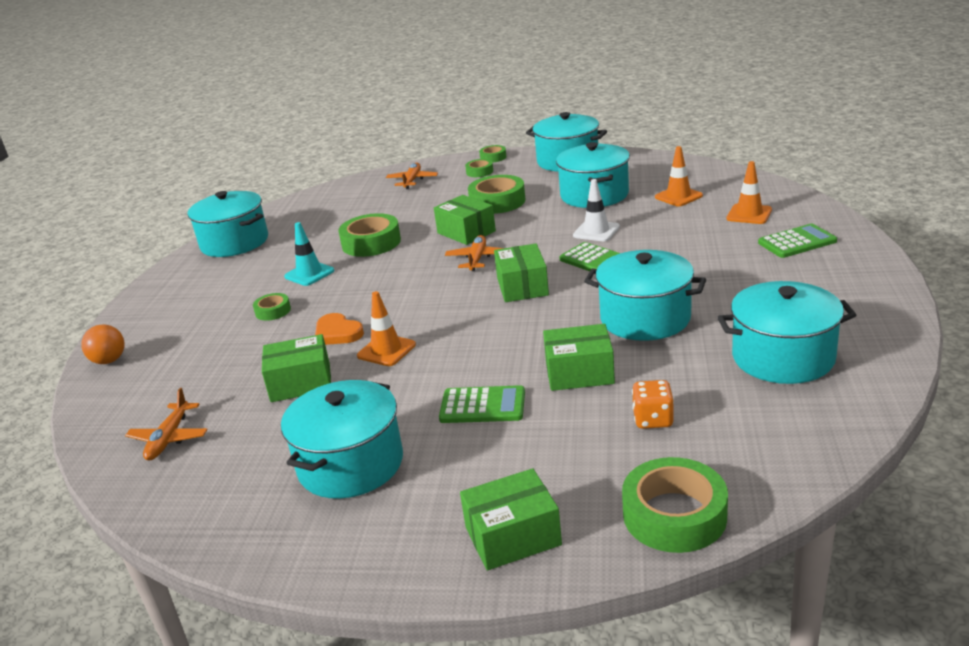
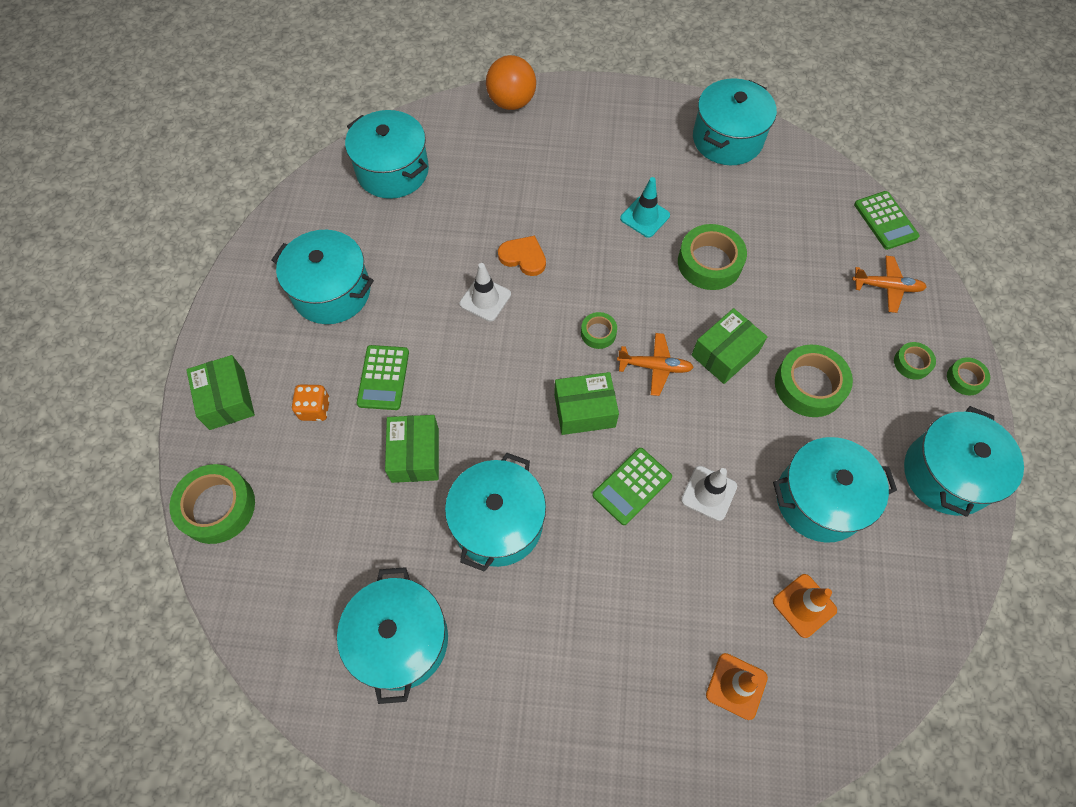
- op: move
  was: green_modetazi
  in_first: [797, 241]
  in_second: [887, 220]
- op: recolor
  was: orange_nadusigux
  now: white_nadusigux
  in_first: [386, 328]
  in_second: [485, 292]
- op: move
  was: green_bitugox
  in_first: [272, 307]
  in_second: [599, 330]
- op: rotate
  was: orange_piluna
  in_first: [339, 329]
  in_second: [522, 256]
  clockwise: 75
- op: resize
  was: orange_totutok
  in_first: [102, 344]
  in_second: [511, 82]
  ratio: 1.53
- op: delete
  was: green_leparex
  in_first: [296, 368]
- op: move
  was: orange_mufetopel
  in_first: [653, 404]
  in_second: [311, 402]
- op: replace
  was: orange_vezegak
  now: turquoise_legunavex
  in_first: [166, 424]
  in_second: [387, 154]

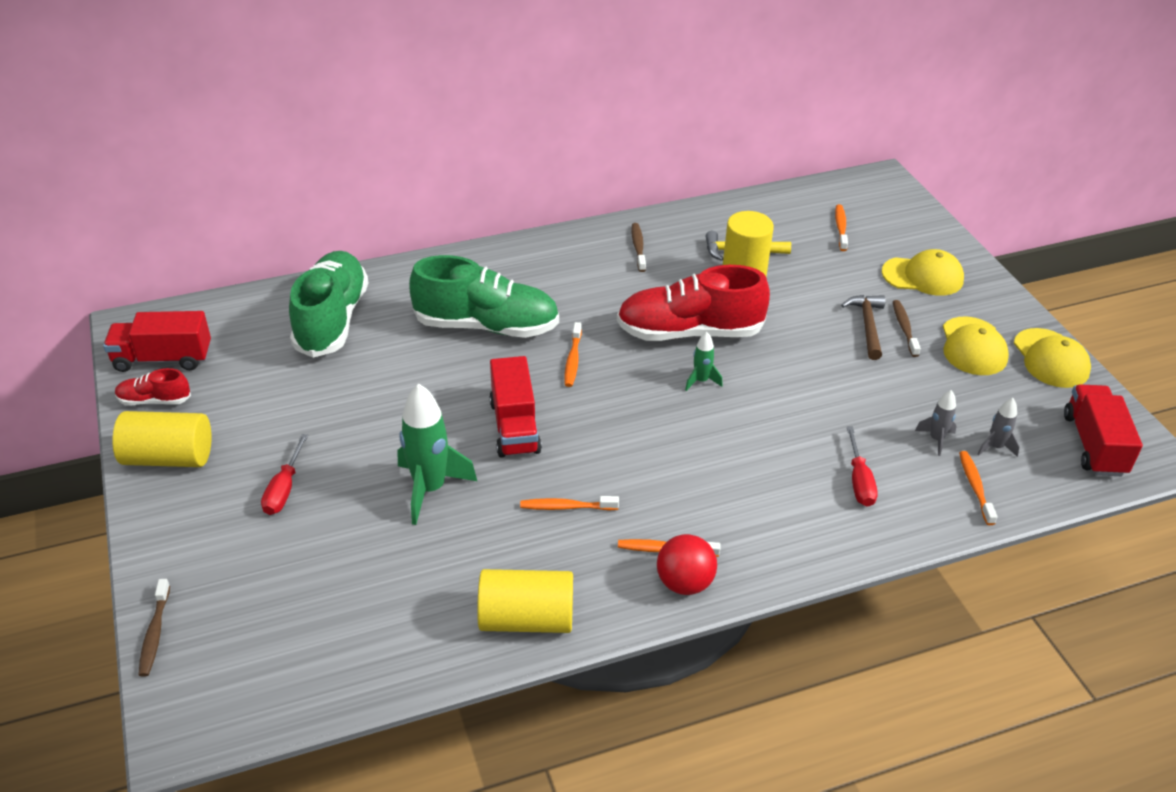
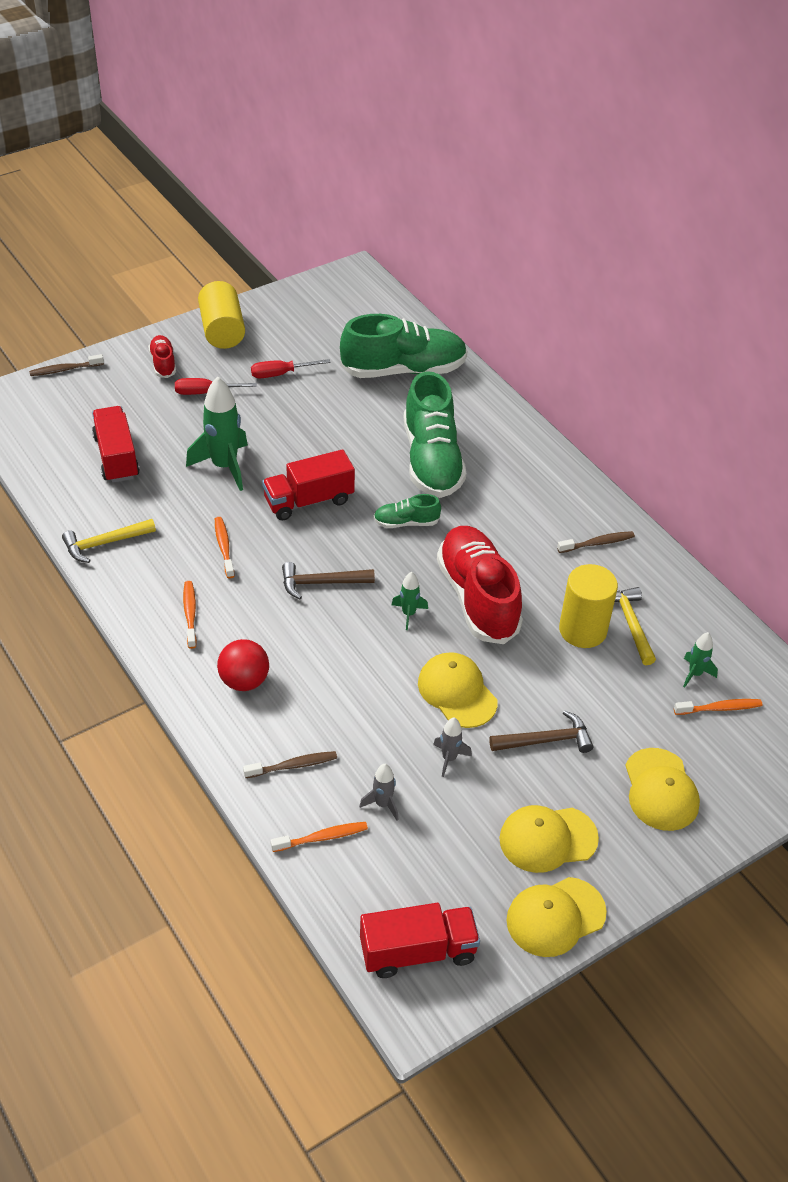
- op: move
  was: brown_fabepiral
  in_first: [907, 328]
  in_second: [290, 764]
- op: move
  was: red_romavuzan
  in_first: [157, 341]
  in_second: [116, 444]
- op: replace
  was: orange_fabepiral
  now: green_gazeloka
  in_first: [573, 354]
  in_second: [407, 511]
- op: move
  was: red_gazeloka
  in_first: [153, 386]
  in_second: [162, 356]
- op: move
  was: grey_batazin
  in_first: [998, 427]
  in_second: [452, 747]
- op: move
  was: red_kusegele
  in_first: [862, 467]
  in_second: [291, 368]
- op: move
  was: red_totutok
  in_first: [687, 564]
  in_second: [243, 665]
- op: replace
  was: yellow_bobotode
  now: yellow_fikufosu
  in_first: [525, 601]
  in_second: [109, 541]
- op: insert
  now: brown_fikufosu
  in_second: [328, 580]
- op: insert
  now: green_batazin
  in_second: [700, 660]
- op: insert
  now: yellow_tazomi
  in_second: [458, 690]

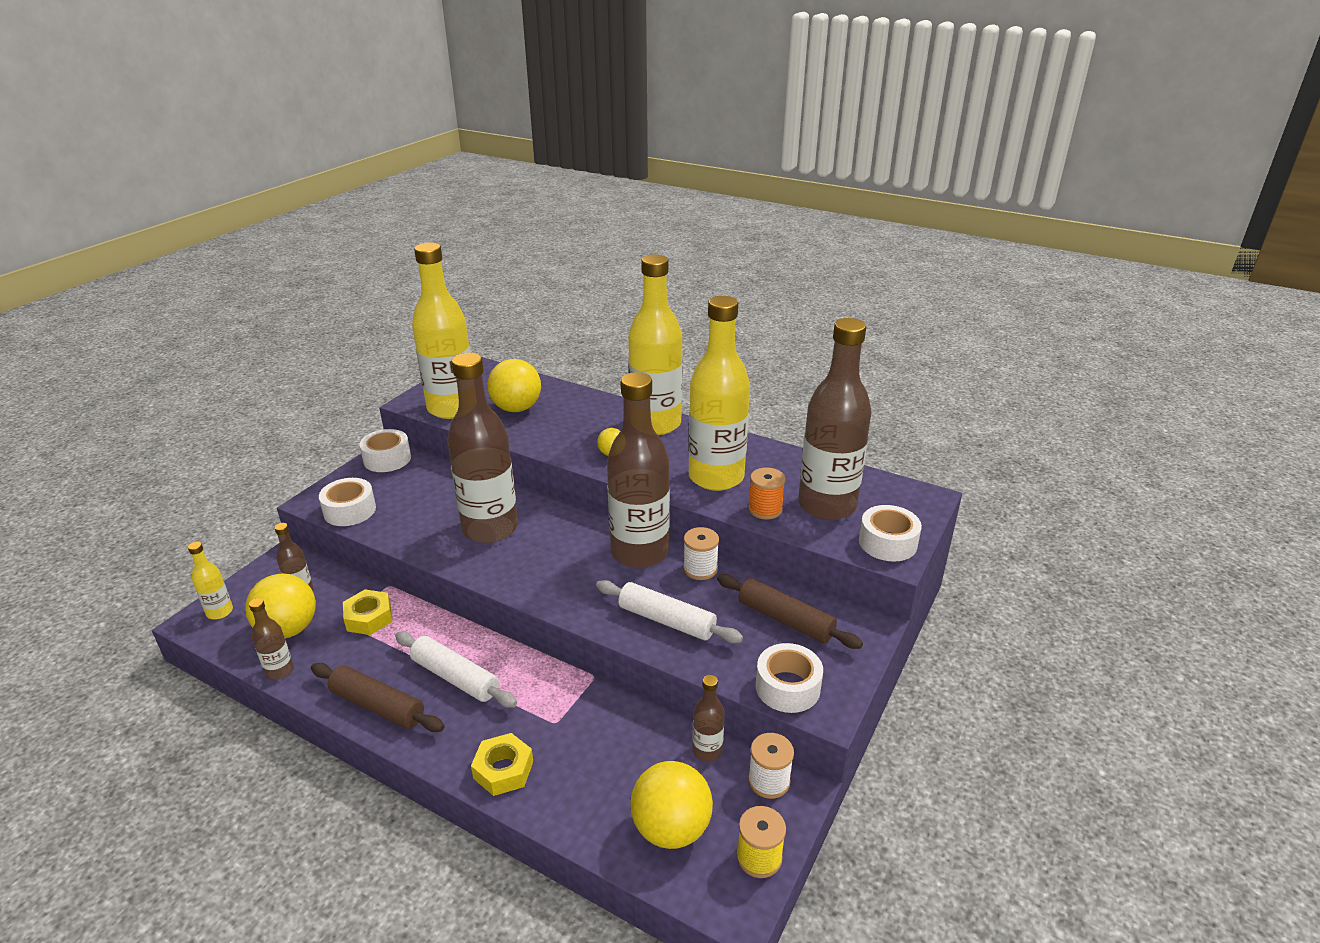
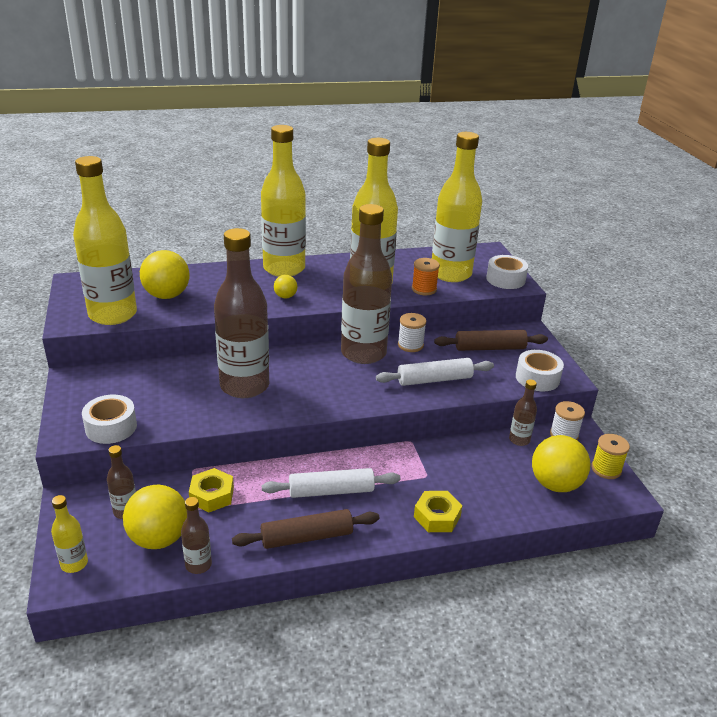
- op: recolor
  was: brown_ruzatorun
  now: yellow_ruzatorun
  in_first: [835, 419]
  in_second: [457, 207]
- op: delete
  was: white_bitugox
  in_first: [385, 450]

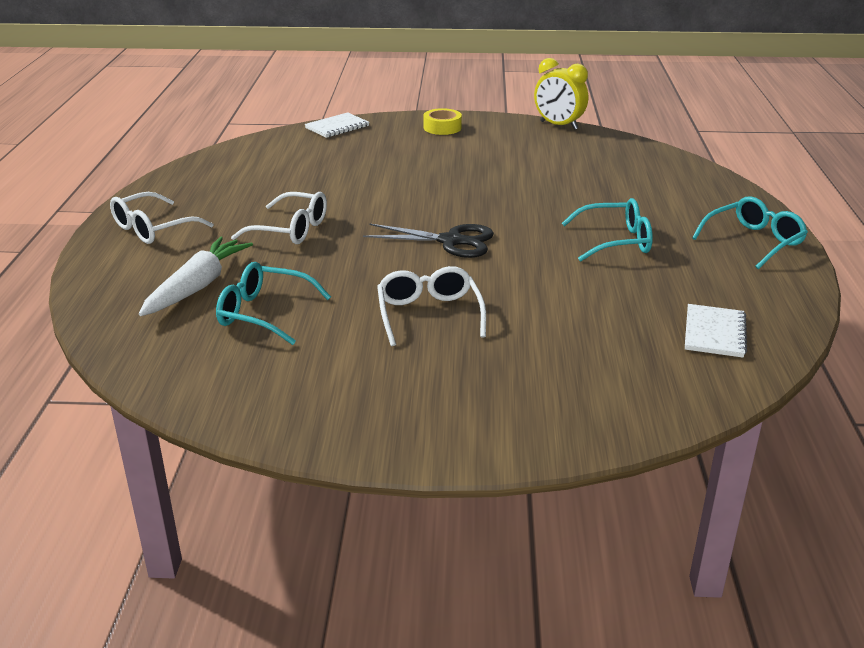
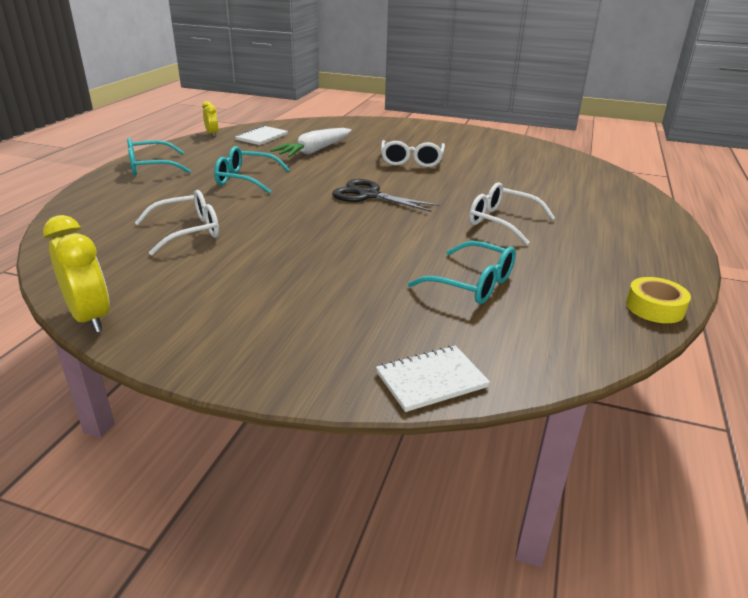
- op: move
  was: yellow_bitugox
  in_first: [443, 121]
  in_second: [658, 300]
- op: move
  was: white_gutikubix
  in_first: [162, 218]
  in_second: [177, 222]
- op: move
  was: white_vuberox
  in_first: [196, 276]
  in_second: [311, 142]
- op: move
  was: turquoise_gutikubix
  in_first: [273, 303]
  in_second: [462, 272]
- op: insert
  now: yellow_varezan
  in_second: [210, 119]

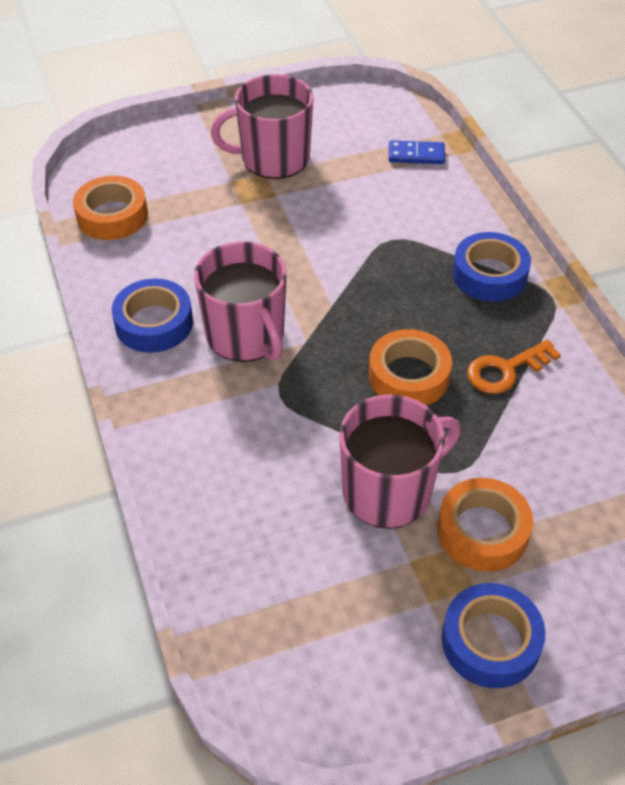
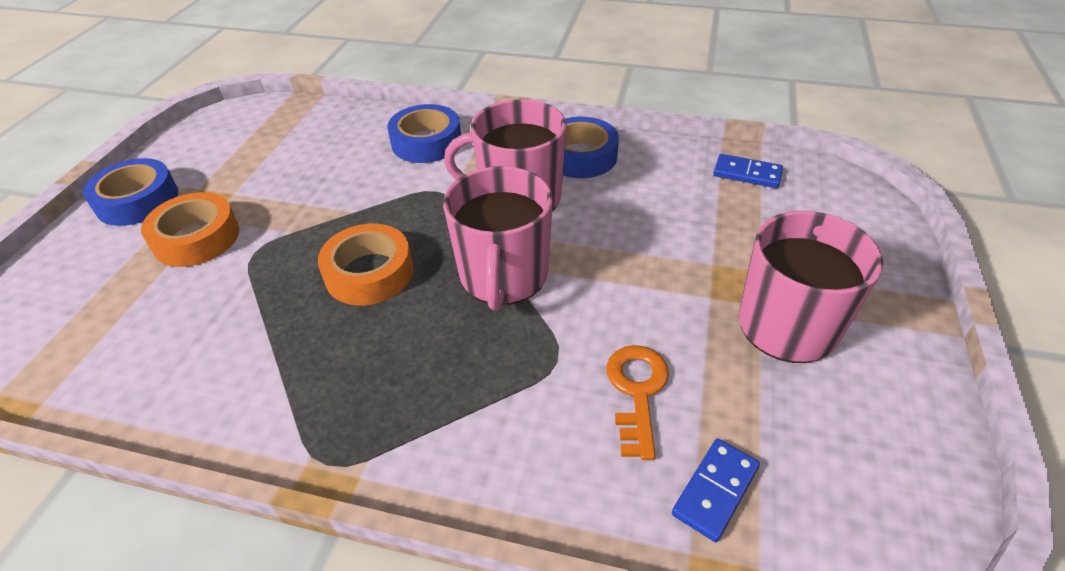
- op: replace
  was: orange_bitugox
  now: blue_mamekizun
  in_first: [110, 208]
  in_second: [748, 171]
- op: move
  was: blue_bitugox
  in_first: [491, 267]
  in_second: [424, 133]
- op: move
  was: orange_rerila
  in_first: [514, 367]
  in_second: [637, 402]
- op: move
  was: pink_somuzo
  in_first: [400, 461]
  in_second: [498, 238]

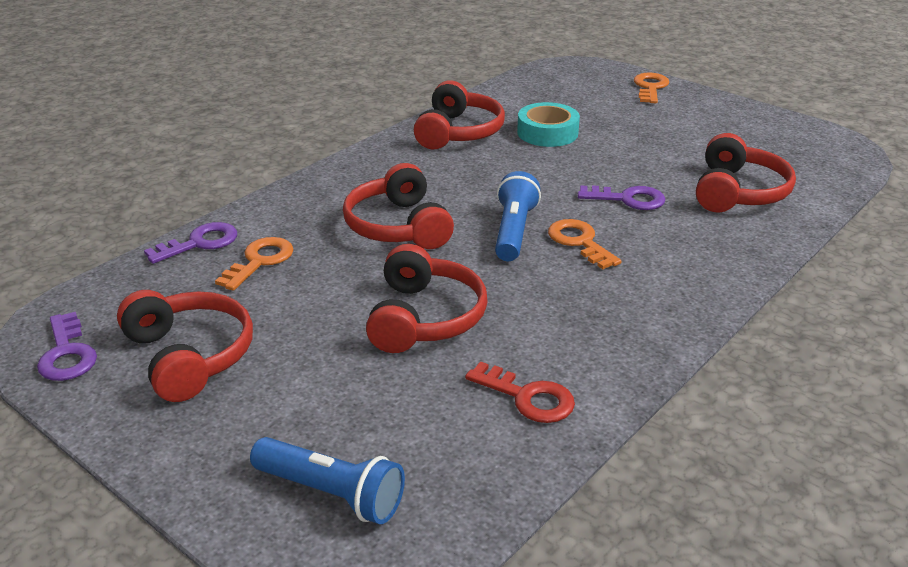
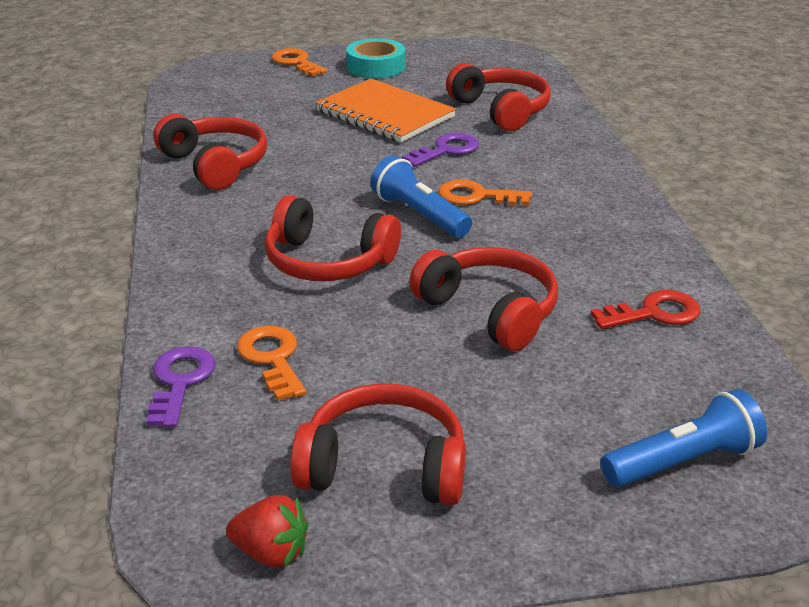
- op: move
  was: turquoise_bitugox
  in_first: [548, 124]
  in_second: [375, 58]
- op: replace
  was: purple_rerila
  now: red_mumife
  in_first: [67, 346]
  in_second: [267, 531]
- op: insert
  now: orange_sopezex
  in_second: [385, 110]

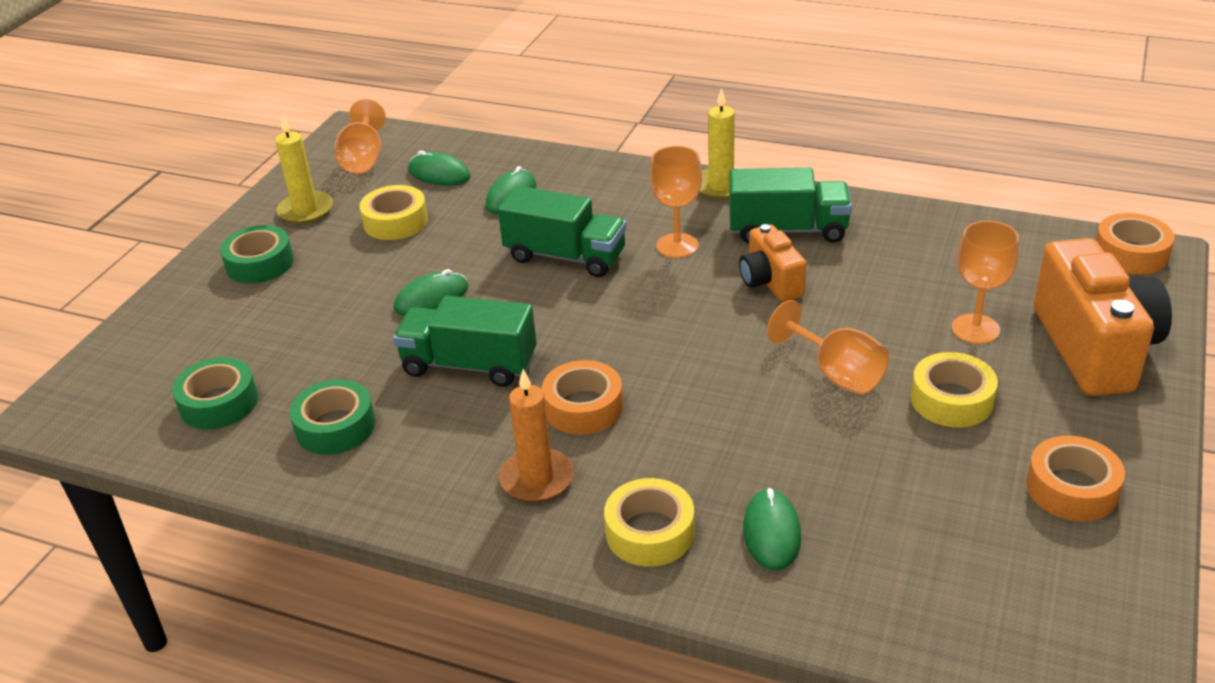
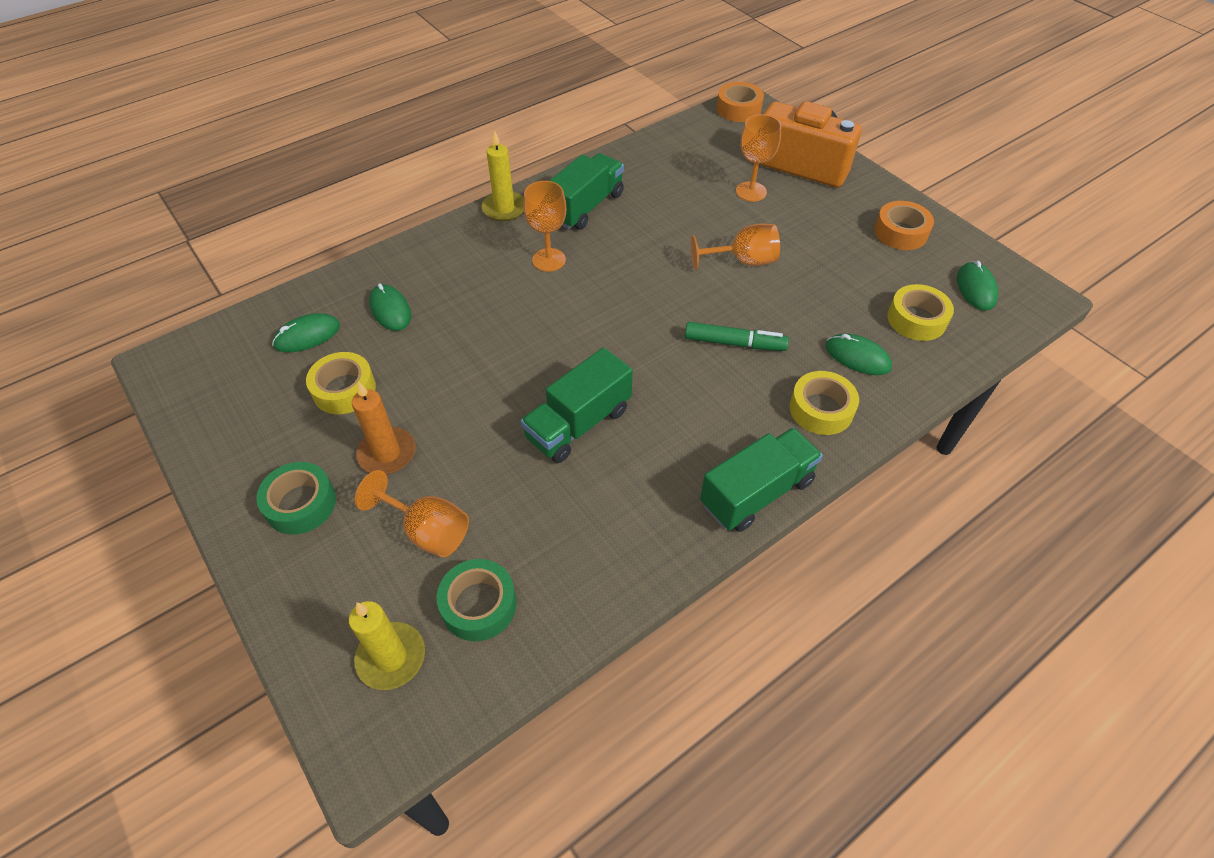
- op: move
  was: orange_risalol
  in_first: [360, 136]
  in_second: [412, 513]
- op: move
  was: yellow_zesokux
  in_first: [304, 169]
  in_second: [387, 645]
- op: move
  was: green_romavuzan
  in_first: [562, 231]
  in_second: [761, 480]
- op: delete
  was: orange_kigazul
  in_first: [772, 263]
- op: move
  was: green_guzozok
  in_first: [431, 292]
  in_second: [977, 286]
- op: move
  was: yellow_bitugox
  in_first: [954, 390]
  in_second: [920, 312]
- op: delete
  was: orange_bitugox
  in_first: [582, 397]
- op: move
  was: orange_zesokux
  in_first: [536, 435]
  in_second: [384, 428]
- op: delete
  was: green_bitugox
  in_first: [332, 417]
- op: insert
  now: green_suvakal
  in_second: [737, 336]

